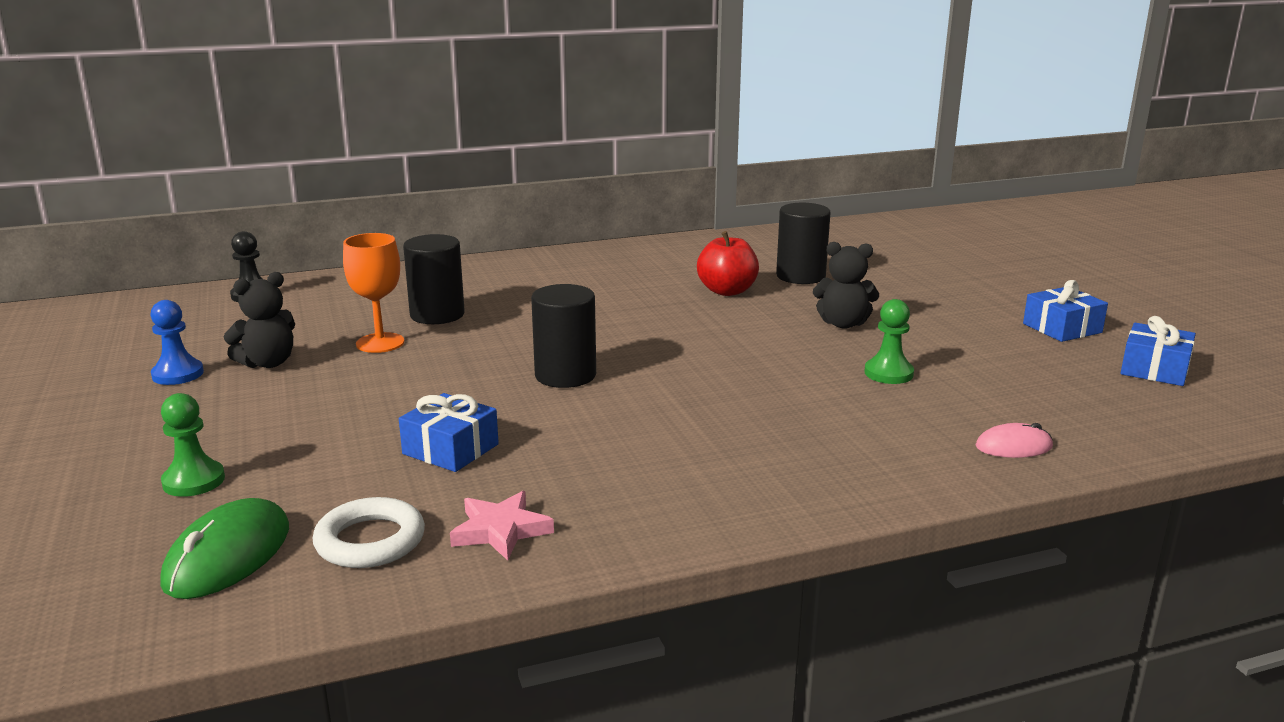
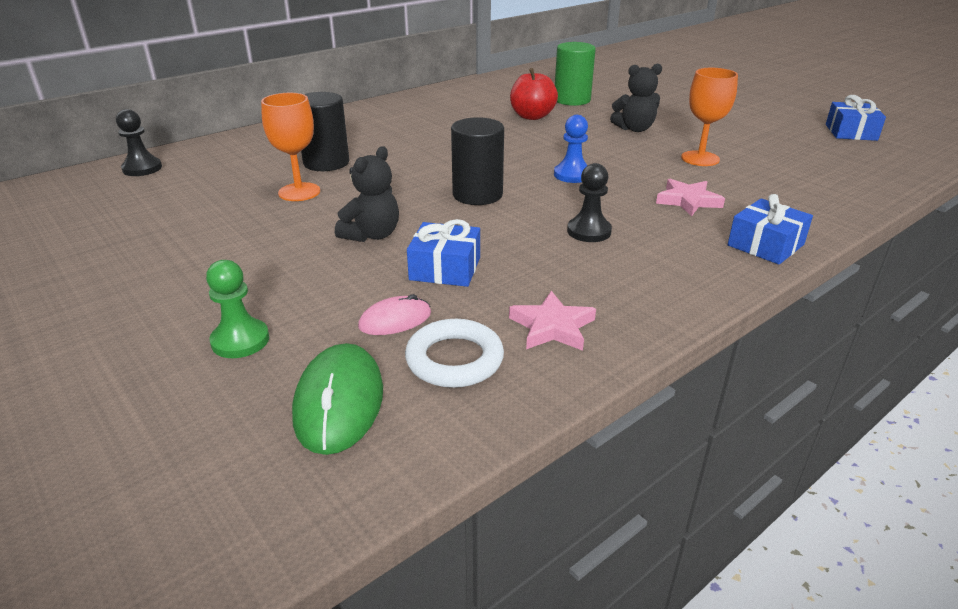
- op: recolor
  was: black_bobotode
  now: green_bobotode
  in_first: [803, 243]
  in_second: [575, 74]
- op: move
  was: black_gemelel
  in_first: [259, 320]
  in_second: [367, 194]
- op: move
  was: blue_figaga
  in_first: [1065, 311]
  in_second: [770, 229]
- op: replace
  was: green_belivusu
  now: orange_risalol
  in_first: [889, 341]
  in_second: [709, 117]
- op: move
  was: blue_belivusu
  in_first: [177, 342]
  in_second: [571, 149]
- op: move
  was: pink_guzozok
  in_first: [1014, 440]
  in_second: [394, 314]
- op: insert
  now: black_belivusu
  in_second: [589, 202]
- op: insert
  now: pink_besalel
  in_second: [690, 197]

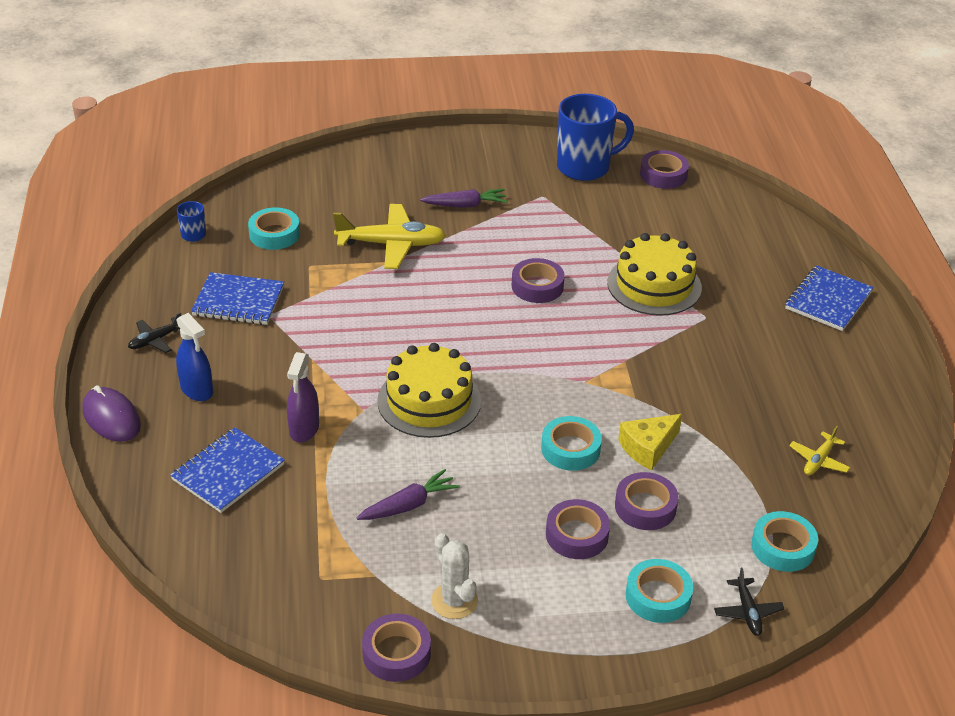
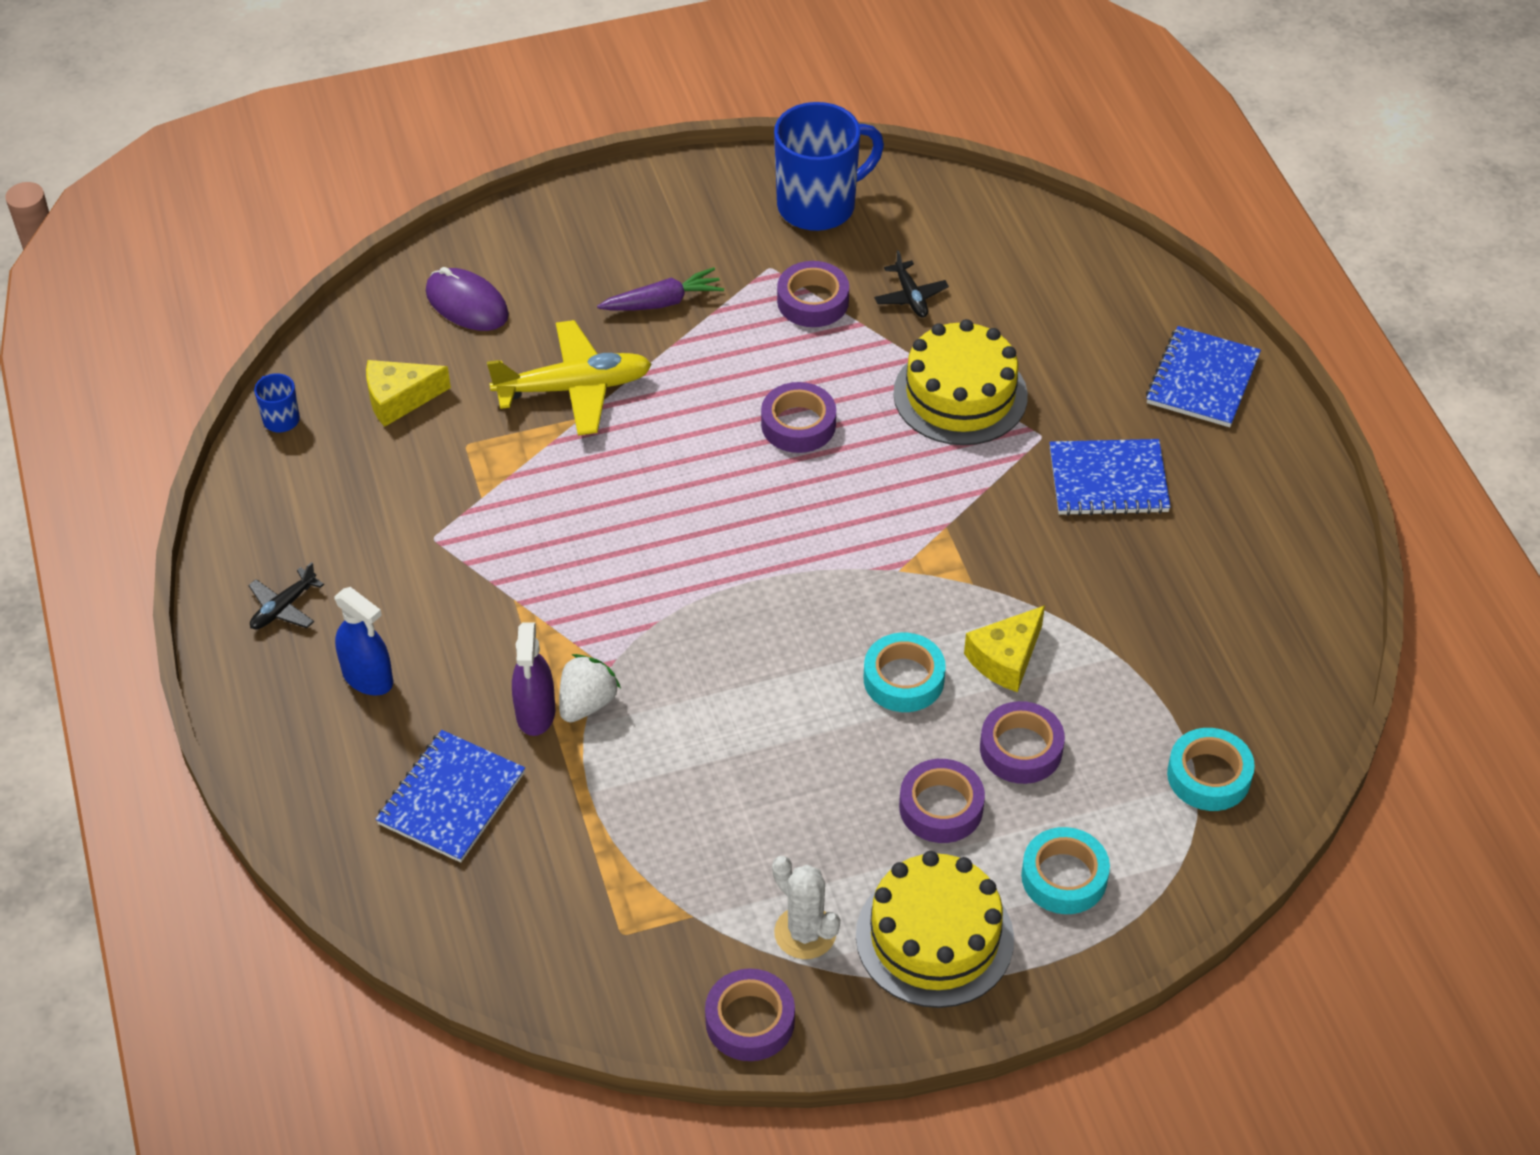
- op: move
  was: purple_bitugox
  in_first: [664, 169]
  in_second: [813, 294]
- op: replace
  was: turquoise_bitugox
  now: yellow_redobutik
  in_first: [274, 228]
  in_second: [408, 393]
- op: move
  was: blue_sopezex
  in_first: [237, 298]
  in_second: [1110, 477]
- op: move
  was: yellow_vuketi
  in_first: [429, 390]
  in_second: [935, 929]
- op: move
  was: purple_guzozok
  in_first: [111, 413]
  in_second: [467, 299]
- op: delete
  was: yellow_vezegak
  in_first: [819, 450]
- op: delete
  was: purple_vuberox
  in_first: [408, 494]
- op: move
  was: black_vezegak
  in_first: [749, 602]
  in_second: [911, 284]
- op: insert
  now: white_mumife
  in_second: [590, 688]

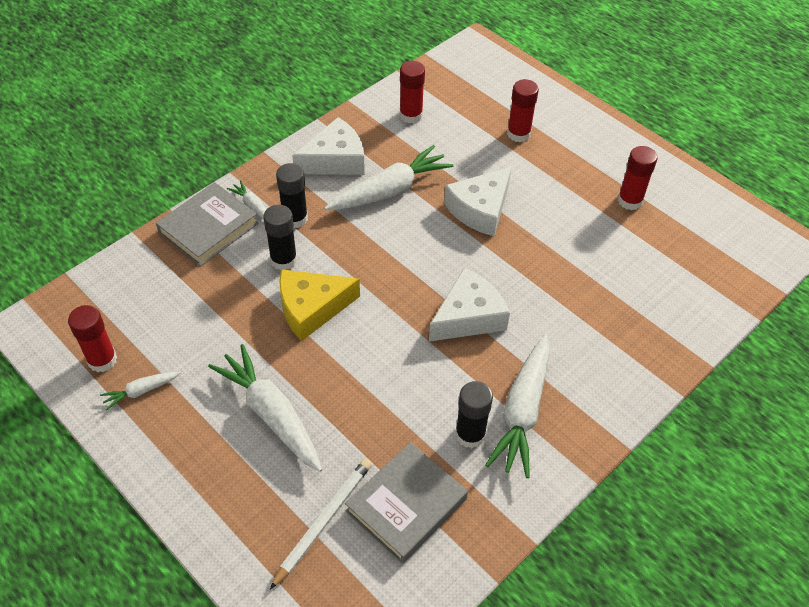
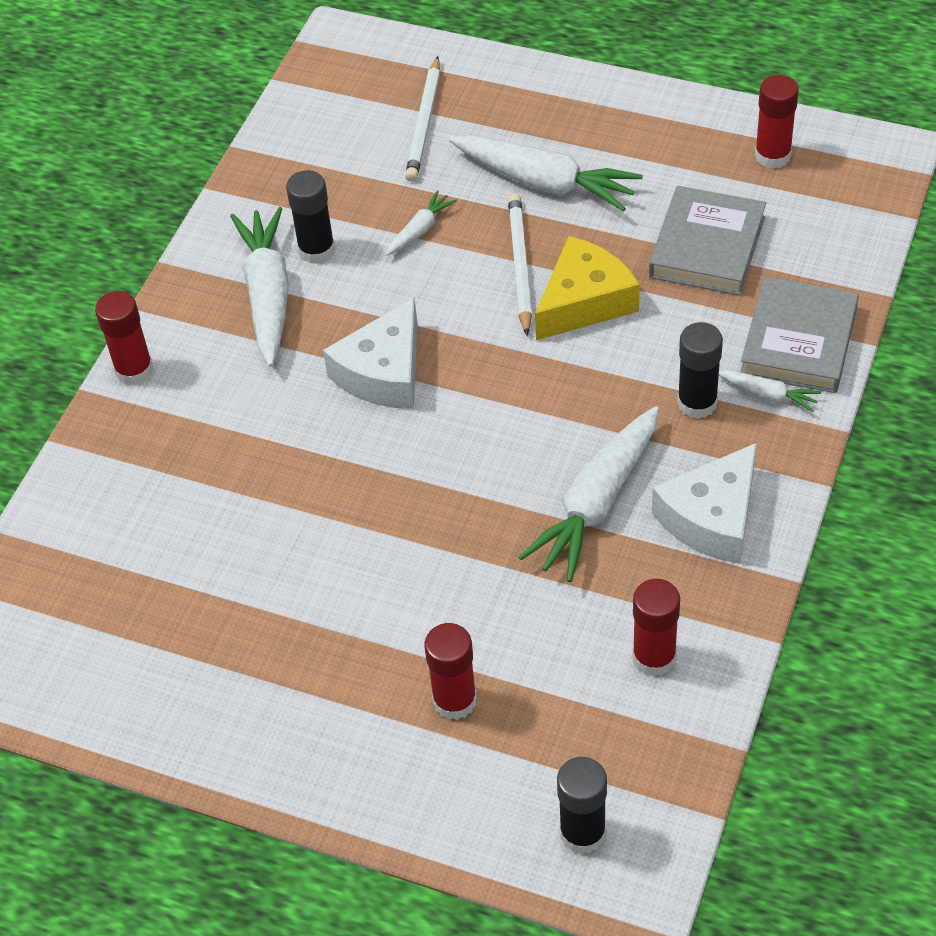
- op: move
  was: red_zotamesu
  in_first: [637, 178]
  in_second: [124, 338]
- op: delete
  was: white_redobutik
  in_first: [478, 201]
- op: move
  was: black_zotamesu
  in_first: [280, 237]
  in_second: [582, 805]
- op: move
  was: white_vuberox
  in_first: [140, 391]
  in_second: [421, 223]
- op: move
  was: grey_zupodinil
  in_first: [406, 503]
  in_second: [707, 240]
- op: insert
  now: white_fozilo
  in_second: [520, 264]

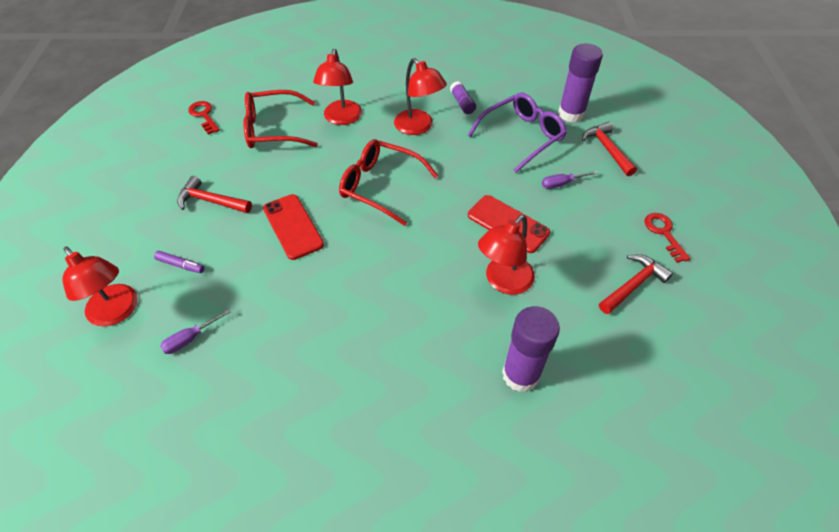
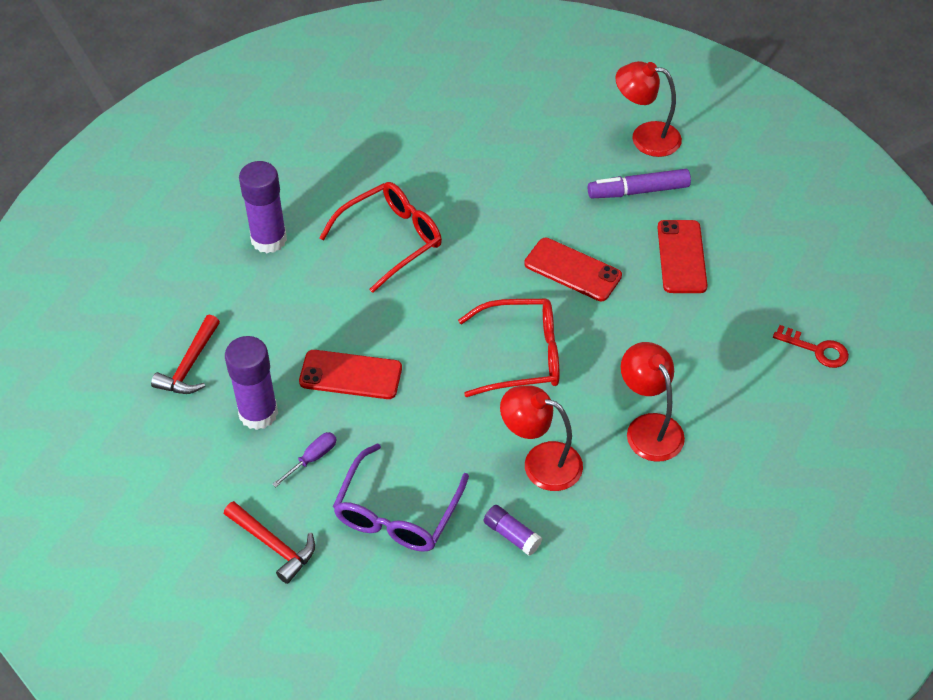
- op: move
  was: purple_zotamesu
  in_first: [580, 82]
  in_second: [251, 383]
- op: move
  was: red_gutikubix
  in_first: [280, 119]
  in_second: [380, 237]
- op: replace
  was: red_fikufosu
  now: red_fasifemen
  in_first: [214, 194]
  in_second: [682, 256]
- op: delete
  was: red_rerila
  in_first: [667, 238]
- op: delete
  was: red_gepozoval
  in_first: [506, 255]
- op: resize
  was: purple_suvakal
  in_first: [179, 262]
  in_second: [639, 183]
  ratio: 1.82
- op: delete
  was: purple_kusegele
  in_first: [195, 331]

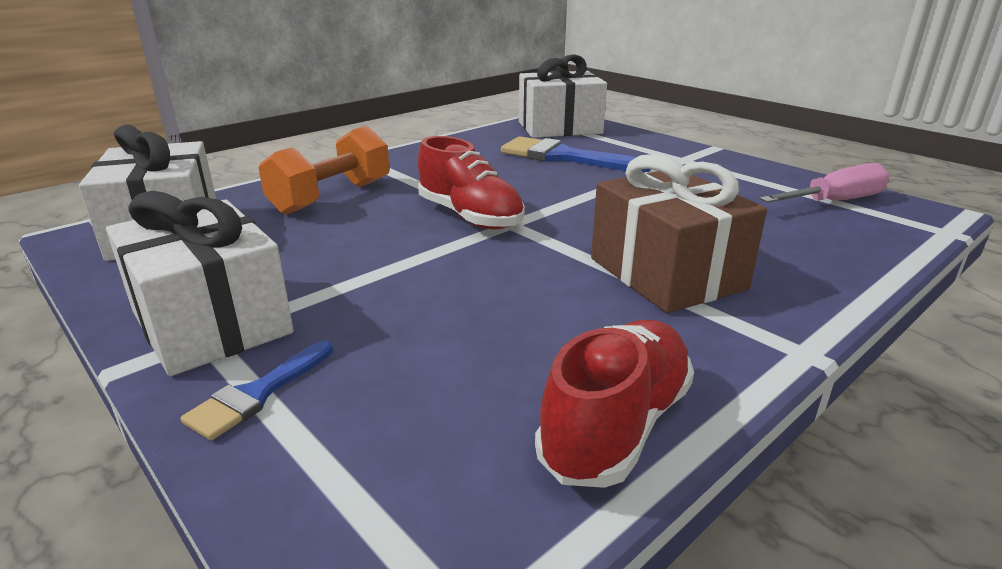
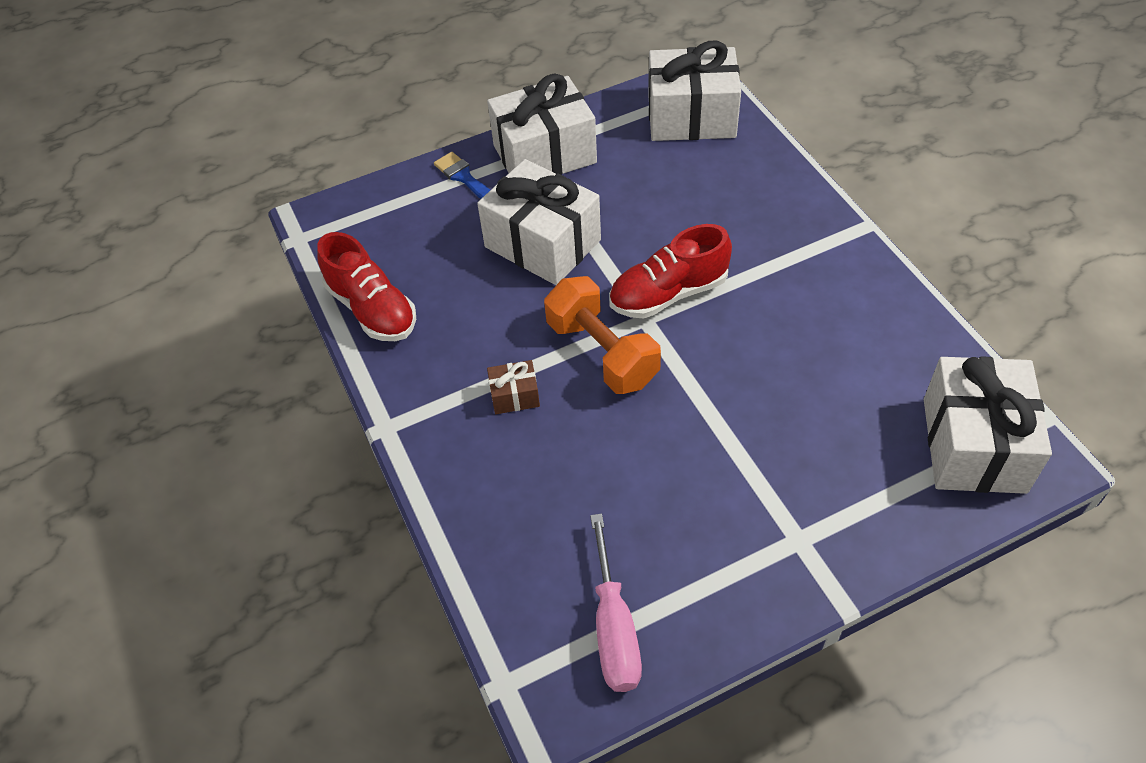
- op: move
  was: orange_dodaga
  in_first: [324, 170]
  in_second: [602, 335]
- op: delete
  was: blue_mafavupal
  in_first: [576, 154]
- op: resize
  was: brown_figaga
  in_first: [679, 233]
  in_second: [513, 387]
  ratio: 0.44
- op: insert
  now: white_figaga
  in_second: [539, 222]

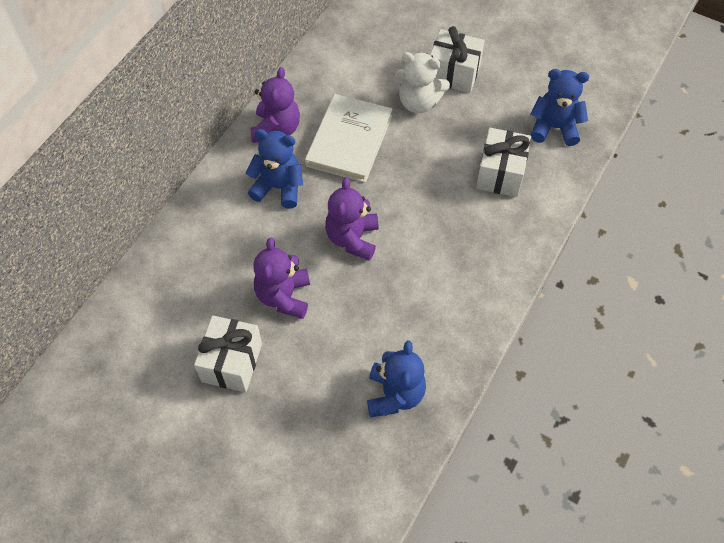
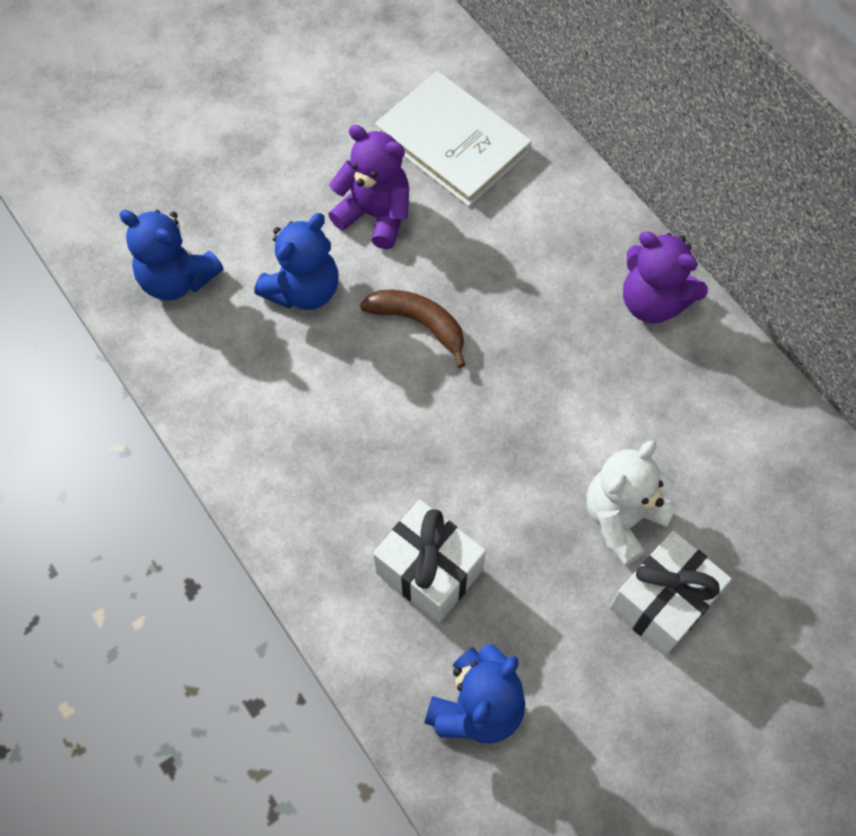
- op: move
  was: white_zupodinil
  in_first: [348, 138]
  in_second: [453, 138]
- op: move
  was: blue_gemelel
  in_first: [274, 169]
  in_second: [296, 261]
- op: replace
  was: purple_gemelel
  now: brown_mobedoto
  in_first: [352, 219]
  in_second: [412, 329]
- op: delete
  was: white_figaga
  in_first: [228, 353]

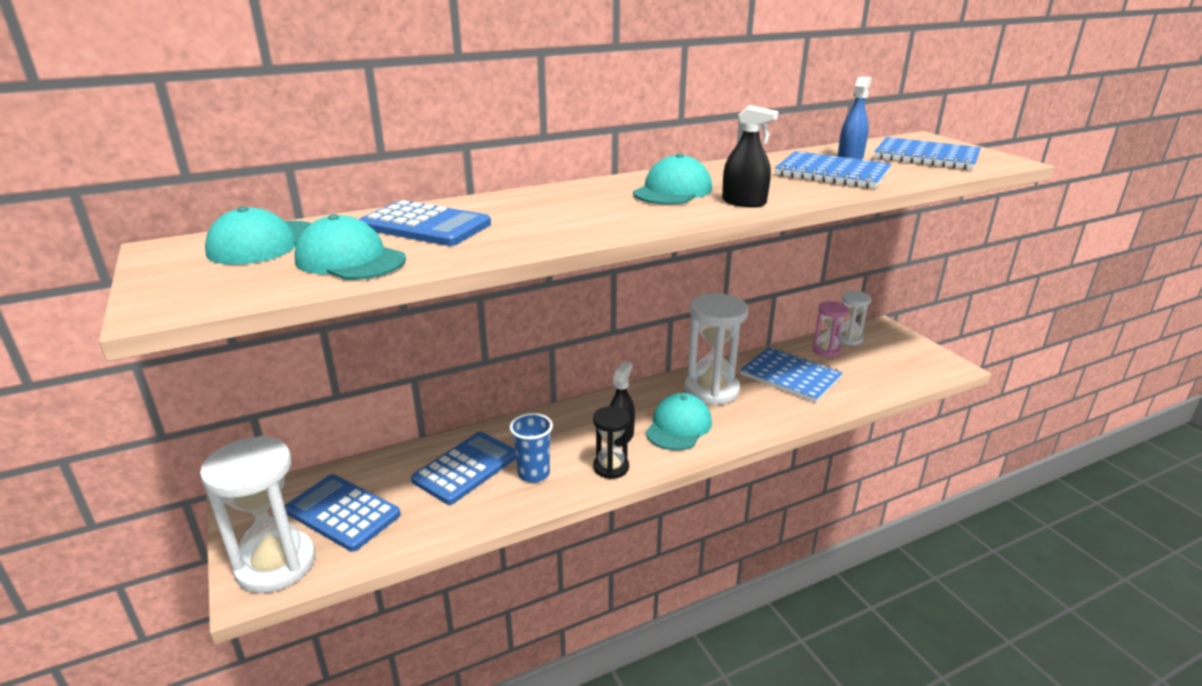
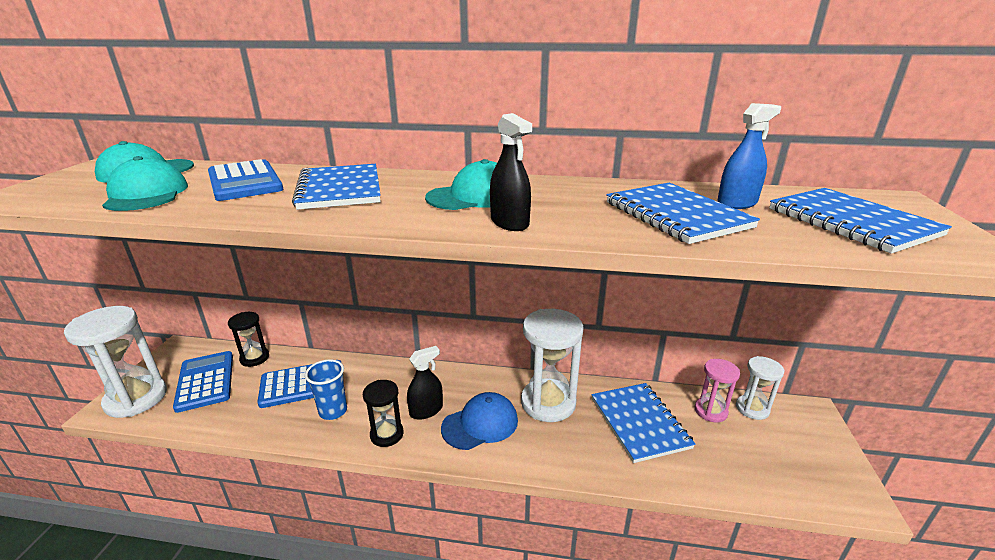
- op: recolor
  was: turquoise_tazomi
  now: blue_tazomi
  in_first: [679, 421]
  in_second: [479, 421]
- op: insert
  now: blue_sopezex
  in_second: [336, 187]
- op: insert
  now: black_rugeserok
  in_second: [248, 339]

